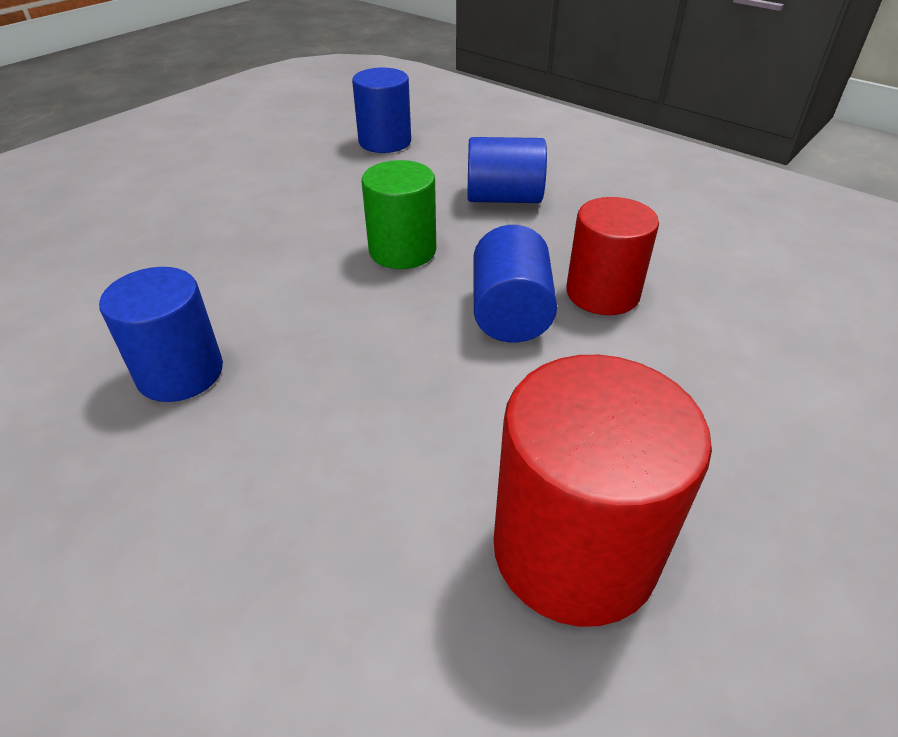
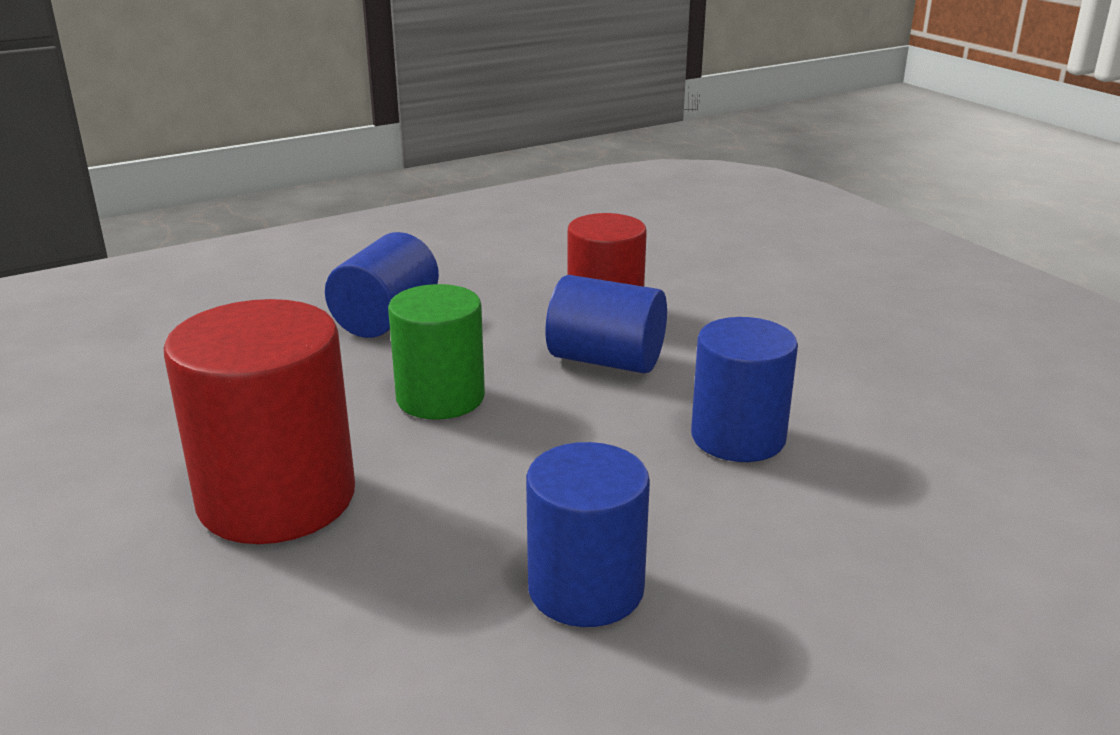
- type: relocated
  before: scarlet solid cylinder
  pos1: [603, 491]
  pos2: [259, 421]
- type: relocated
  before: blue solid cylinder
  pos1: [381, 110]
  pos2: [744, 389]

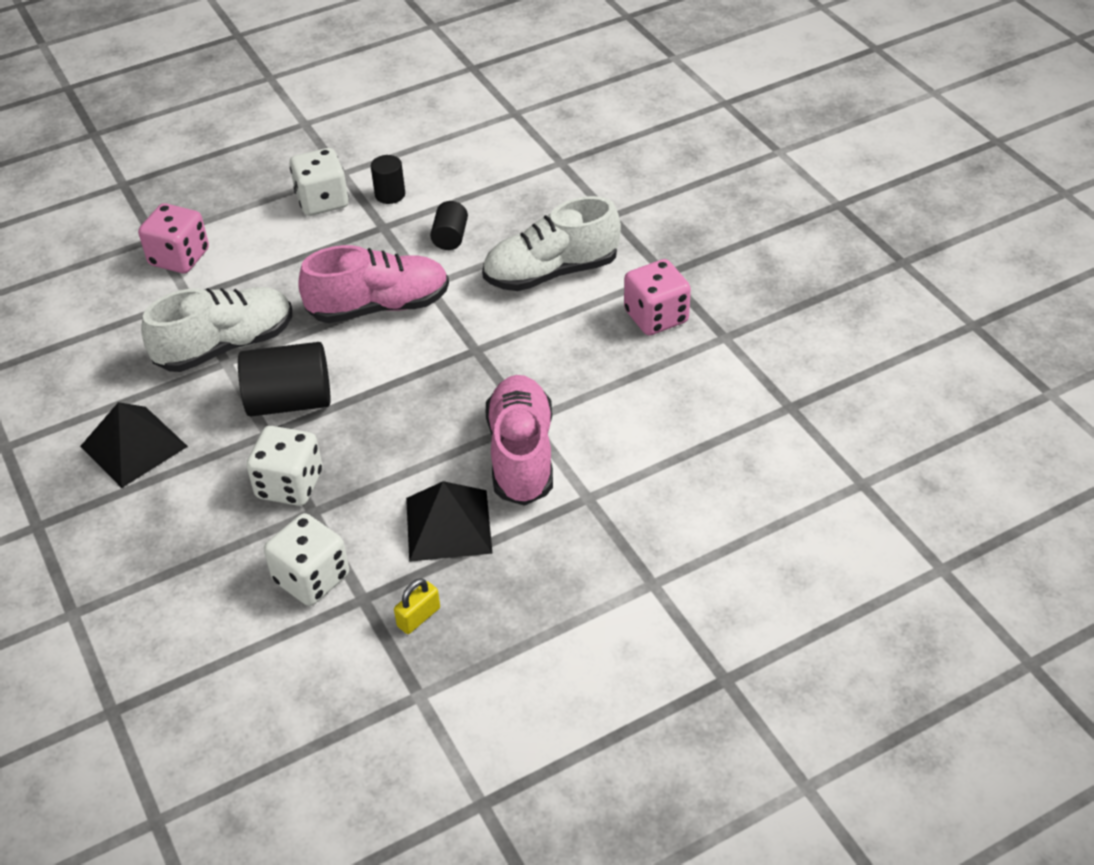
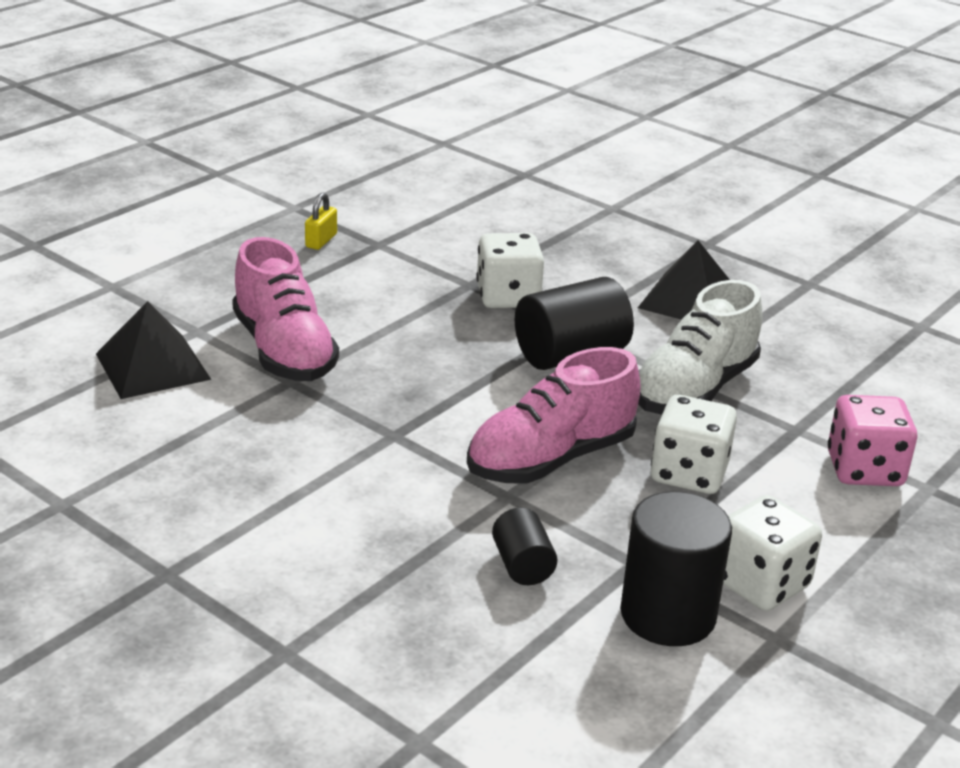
- type: relocated
  before: black pyramid
  pos1: [449, 521]
  pos2: [153, 350]
- type: size
  before: black solid cylinder
  pos1: [388, 179]
  pos2: [676, 569]
  scale: 1.84
- type: relocated
  before: snow-white die
  pos1: [306, 559]
  pos2: [694, 444]
- type: missing
  before: snow-white sneaker
  pos1: [551, 243]
- type: missing
  before: rose-pink die
  pos1: [657, 297]

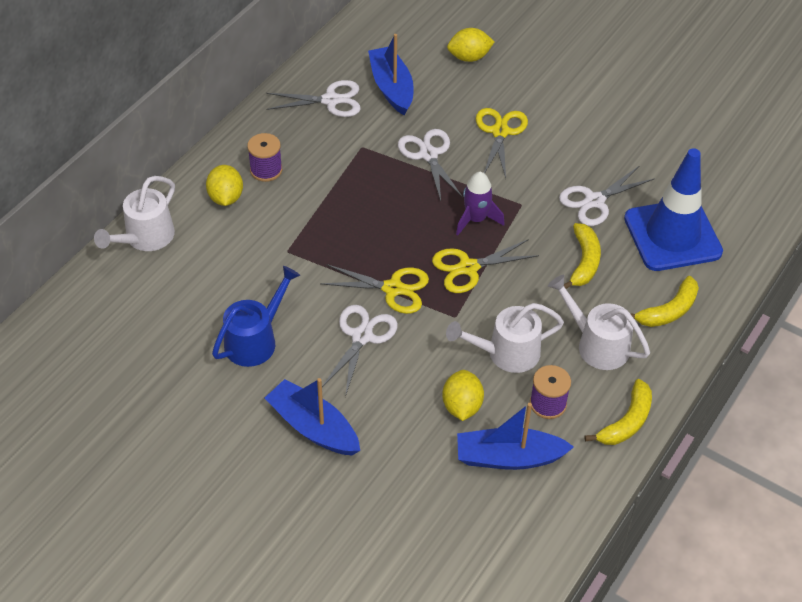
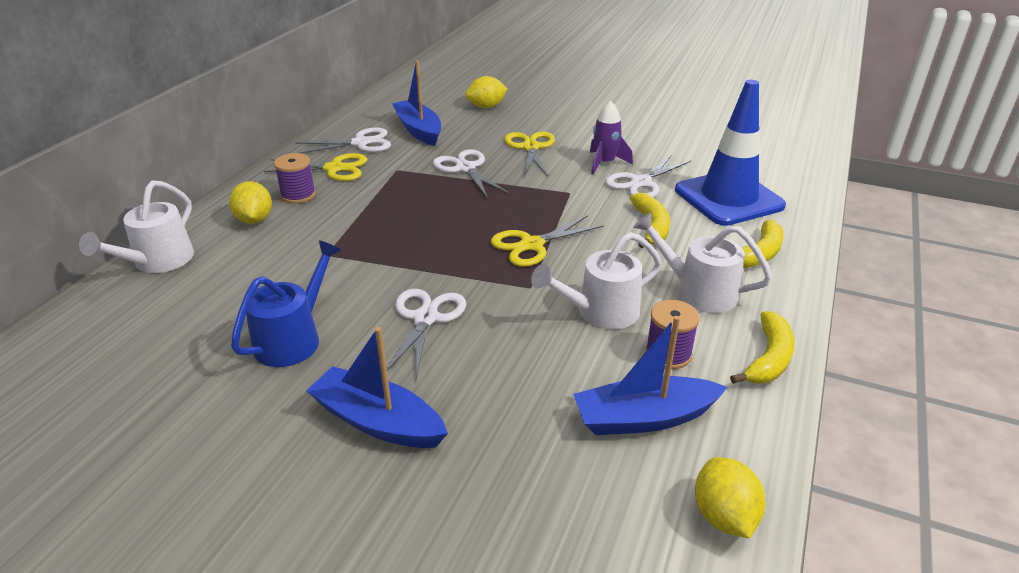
- type: relocated
  before: golden pair of scissors
  pos1: [374, 289]
  pos2: [315, 167]
- type: relocated
  before: purple spaceship
  pos1: [480, 204]
  pos2: [611, 137]
- type: relocated
  before: golden citrus fruit
  pos1: [463, 395]
  pos2: [730, 497]

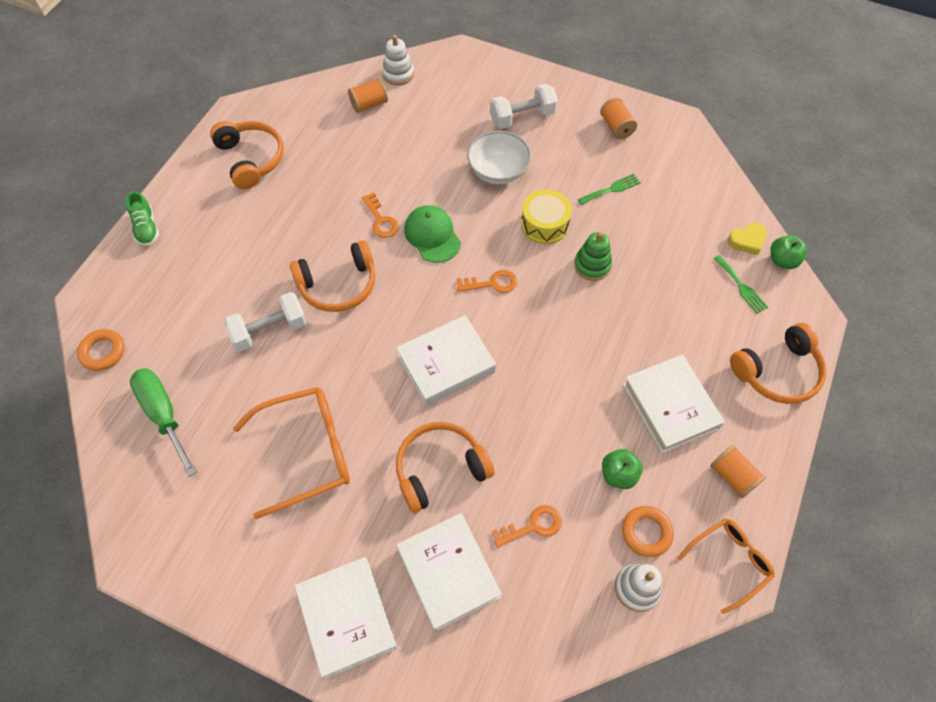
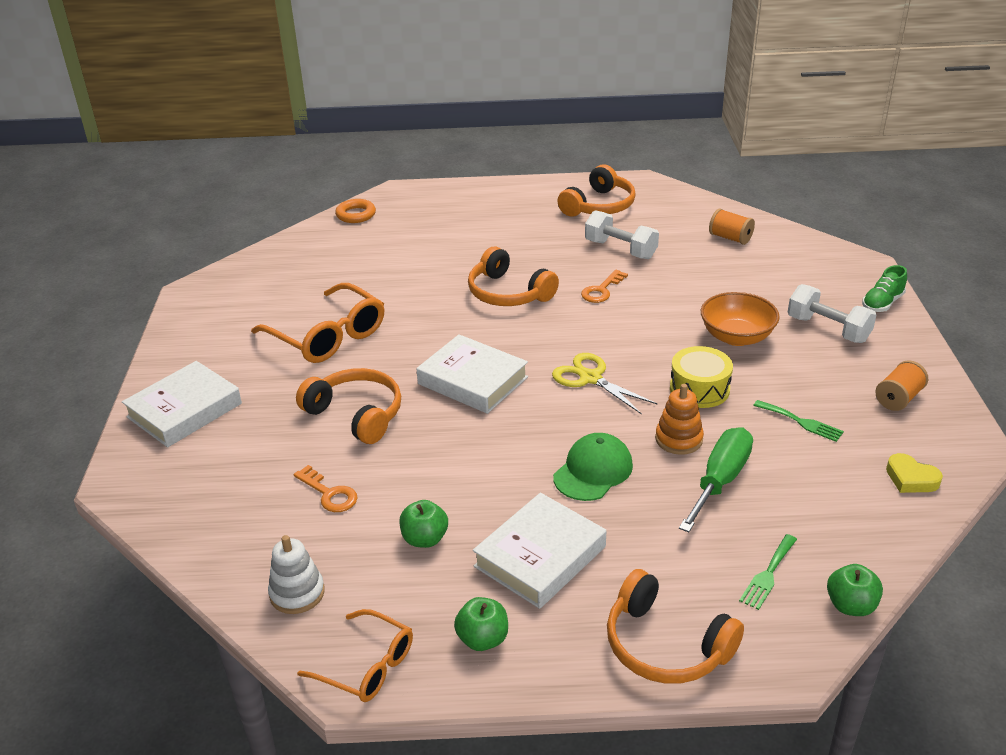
- type: exchanged
  before: bright orange spool
  after: green toy apple
  pos1: [738, 471]
  pos2: [481, 624]
- type: exchanged
  before: bright orange door key
  after: golden pair of scissors
  pos1: [487, 281]
  pos2: [605, 384]
- type: relocated
  before: green cap
  pos1: [432, 234]
  pos2: [593, 467]
- type: relocated
  before: snow-white dumbbell
  pos1: [265, 322]
  pos2: [622, 234]
- type: colour
  before: green stacking rings
  after: bright orange stacking rings
  pos1: [593, 256]
  pos2: [679, 419]
- type: relocated
  before: green flat screwdriver
  pos1: [163, 422]
  pos2: [716, 479]
- type: colour
  before: snow-white bowl
  after: bright orange bowl
  pos1: [499, 157]
  pos2: [740, 319]
- type: relocated
  before: green sneaker
  pos1: [142, 218]
  pos2: [884, 288]
- type: relocated
  before: golden heart
  pos1: [747, 238]
  pos2: [914, 473]
- type: missing
  before: snow-white stacking rings
  pos1: [398, 60]
- type: missing
  before: snow-white book
  pos1: [449, 572]
- type: missing
  before: bright orange hoop
  pos1: [648, 531]

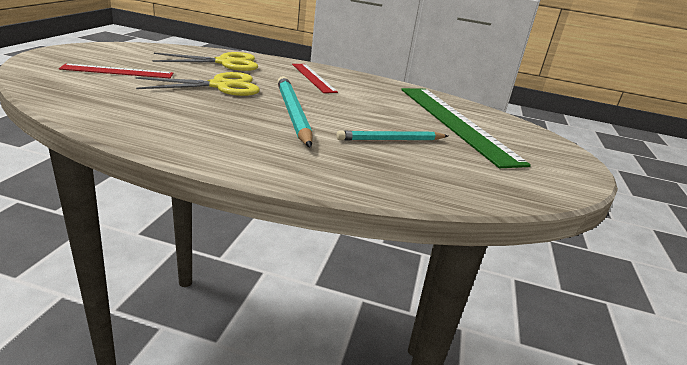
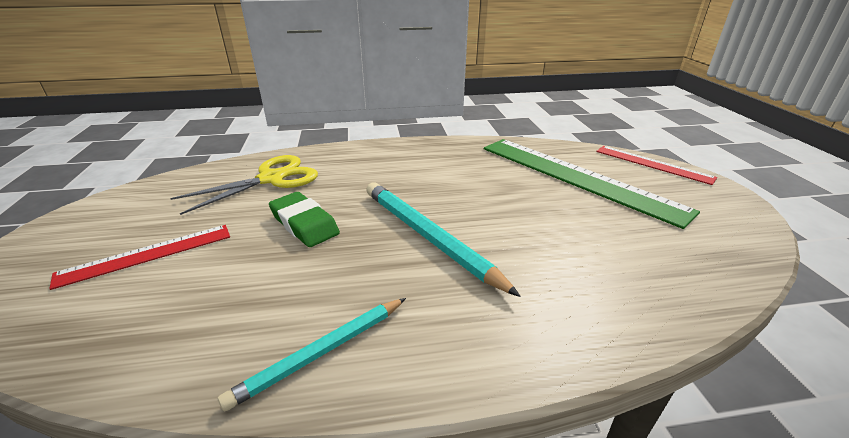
- type: relocated
  before: turquoise wooden pencil
  pos1: [392, 135]
  pos2: [312, 354]
- type: exchanged
  before: golden pair of scissors
  after: green pencil eraser
  pos1: [198, 84]
  pos2: [304, 219]
- type: relocated
  before: scarlet ruler
  pos1: [315, 78]
  pos2: [656, 165]

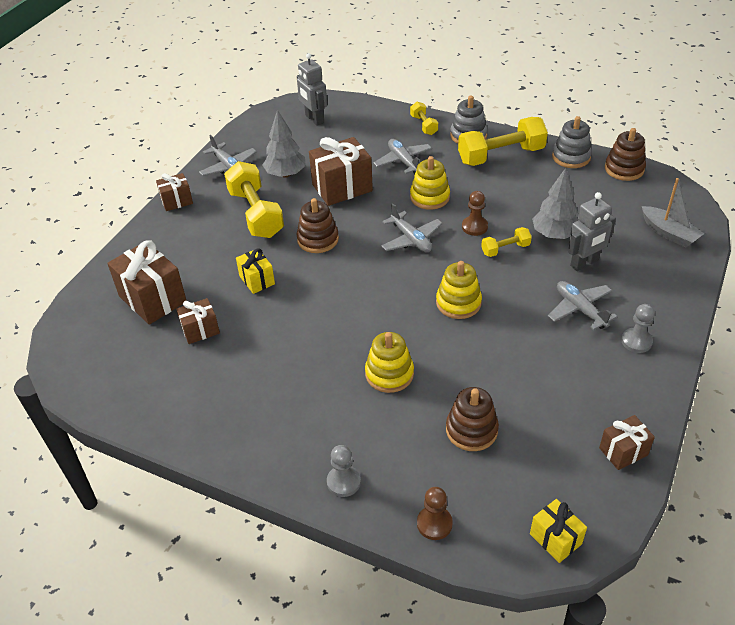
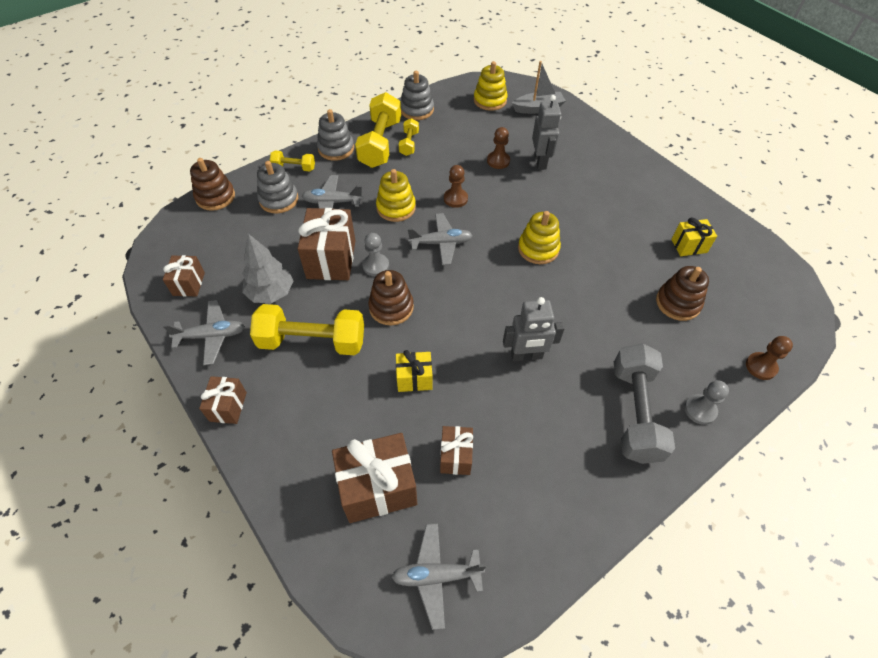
- type: relocated
  before: dark brown gift
  pos1: [627, 442]
  pos2: [184, 276]
- type: relocated
  before: dark brown stacking rings
  pos1: [625, 154]
  pos2: [212, 184]
- type: appeared
  after: grey stacking rings
  pos2: [277, 187]
- type: relocated
  before: grey game pawn
  pos1: [638, 328]
  pos2: [375, 254]
- type: relocated
  before: grey aeroplane
  pos1: [582, 305]
  pos2: [439, 576]
- type: relocated
  before: golden dumbbell
  pos1: [506, 242]
  pos2: [409, 137]
- type: relocated
  before: golden stacking rings
  pos1: [389, 362]
  pos2: [491, 86]
- type: exchanged
  before: grey toy tree
  after: dark brown game pawn
  pos1: [555, 203]
  pos2: [498, 148]
- type: relocated
  before: grey toy robot
  pos1: [312, 89]
  pos2: [534, 329]
- type: appeared
  after: grey dumbbell
  pos2: [644, 403]
- type: relocated
  before: golden gift
  pos1: [558, 531]
  pos2: [694, 236]

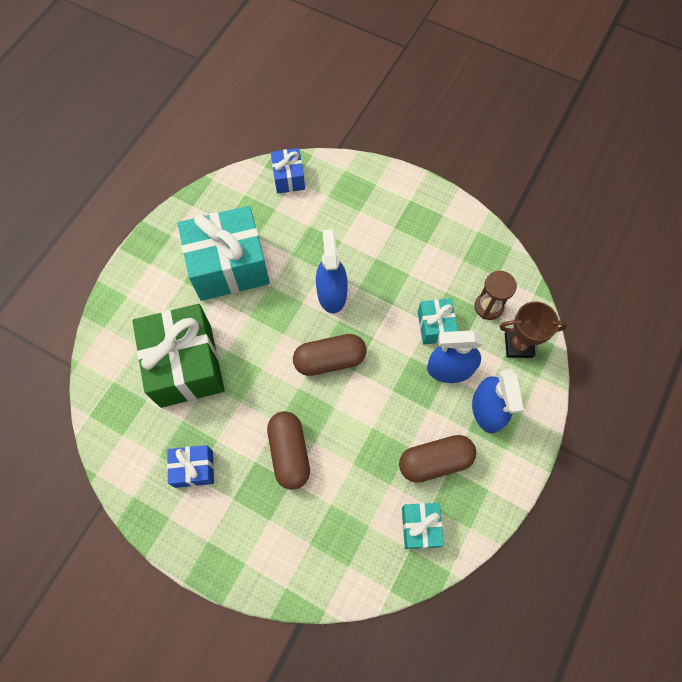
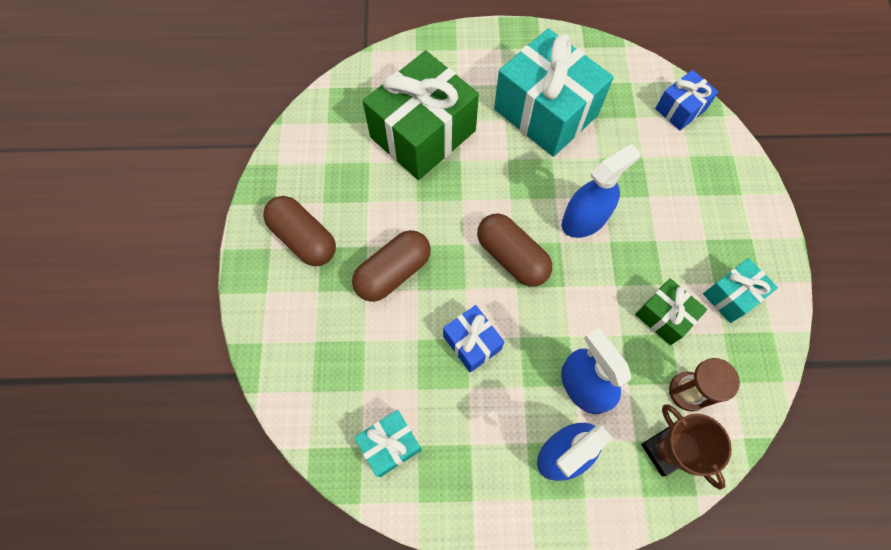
- type: relocated
  before: dark brown pill
  pos1: [437, 459]
  pos2: [299, 231]
- type: relocated
  before: blue gift
  pos1: [190, 466]
  pos2: [473, 338]
- type: appeared
  after: green gift
  pos2: [671, 311]
- type: relocated
  before: turquoise gift
  pos1: [438, 321]
  pos2: [740, 290]

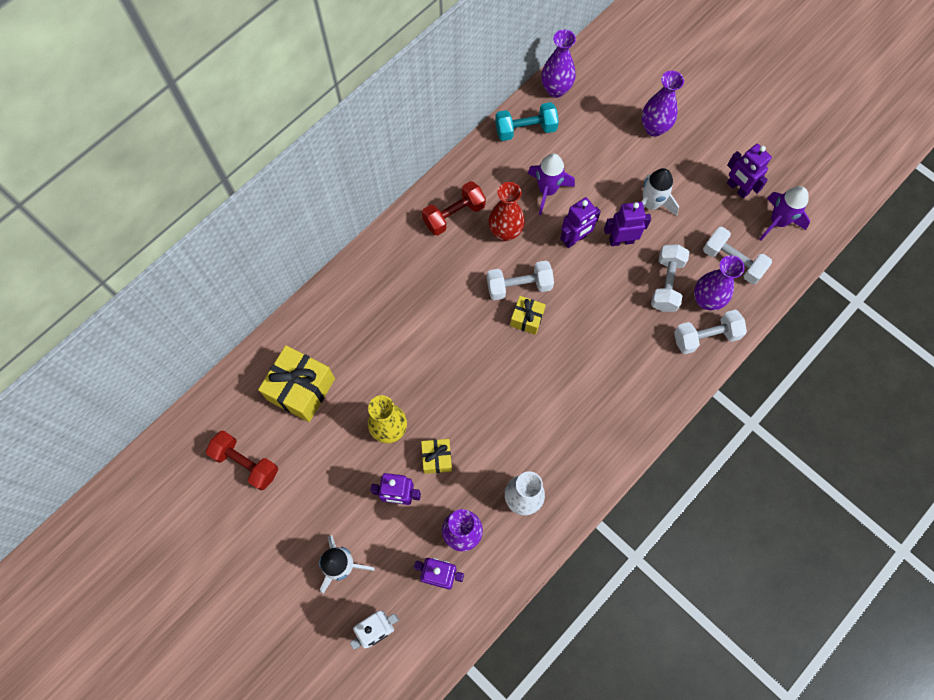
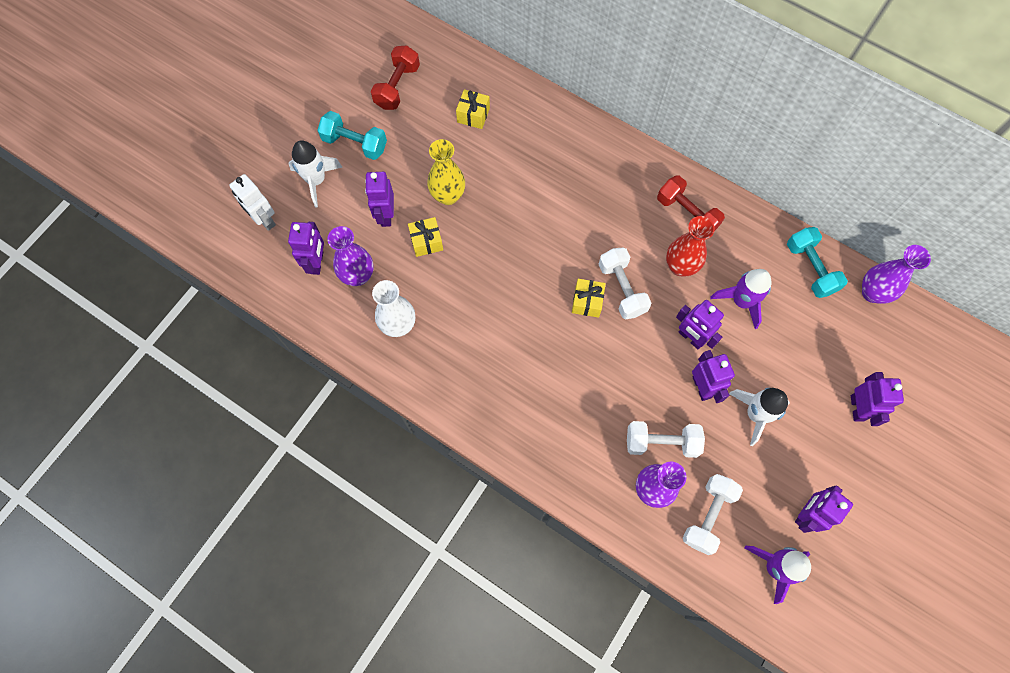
- type: appeared
  after: turquoise dumbbell
  pos2: [352, 135]
- type: size
  before: golden gift
  pos1: [296, 383]
  pos2: [473, 109]
  scale: 0.55
- type: exchanged
  before: purple tall vase
  after: purple toy robot
  pos1: [663, 104]
  pos2: [877, 399]
- type: missing
  before: snow-white dumbbell
  pos1: [710, 332]

